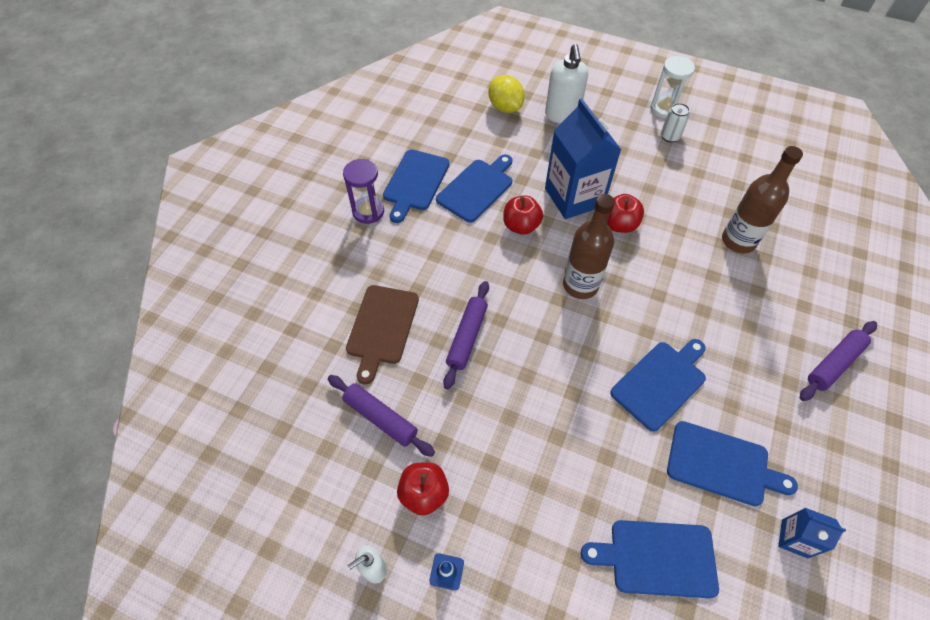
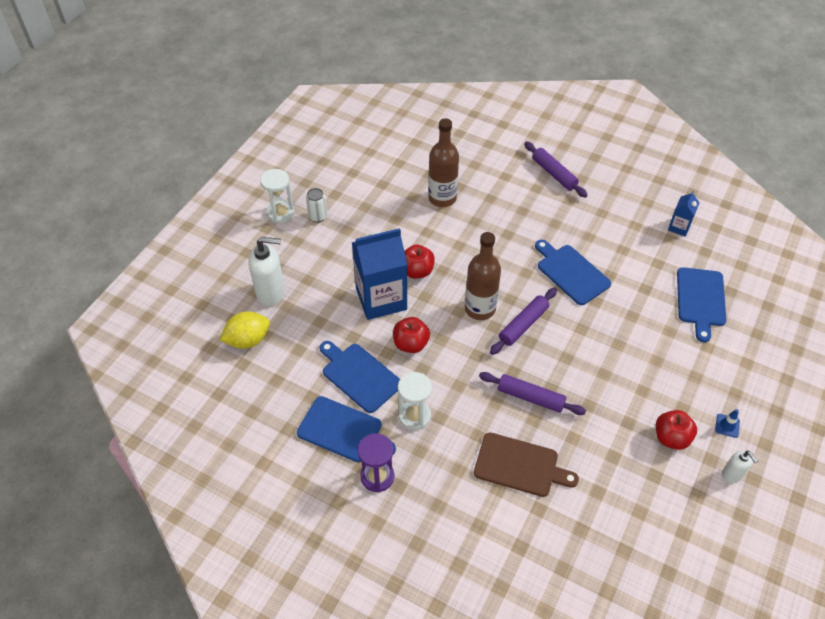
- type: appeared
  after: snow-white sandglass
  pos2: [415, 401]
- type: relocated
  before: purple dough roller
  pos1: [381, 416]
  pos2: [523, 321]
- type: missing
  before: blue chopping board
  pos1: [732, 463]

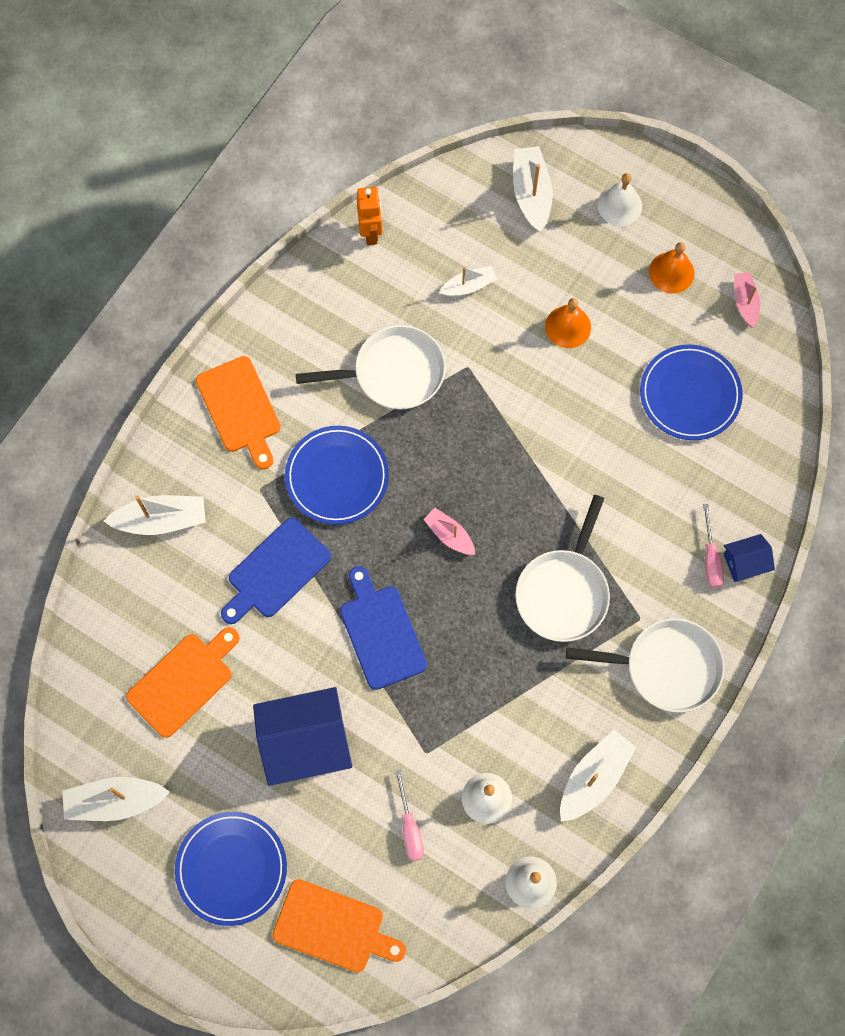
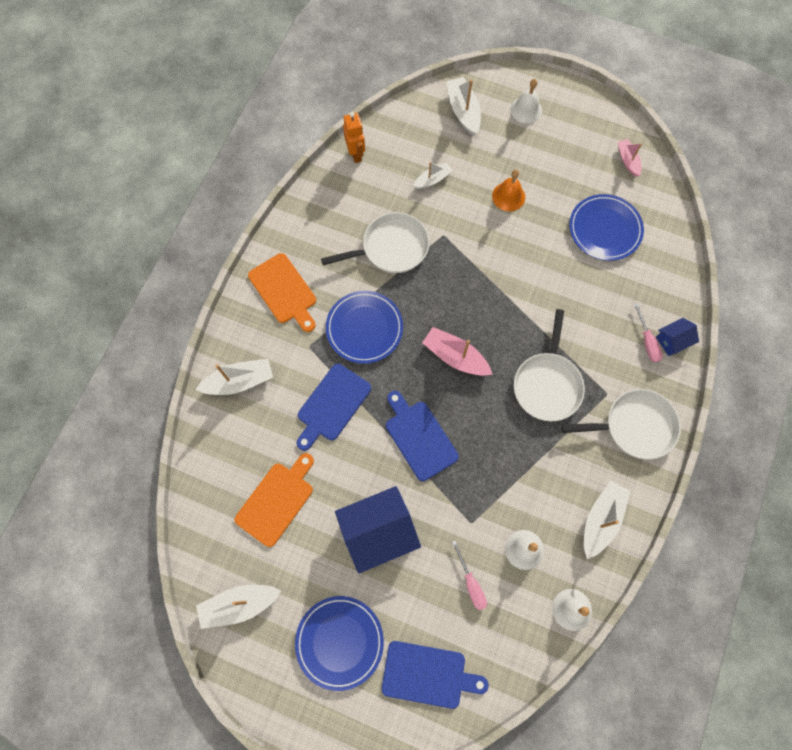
- type: colour
  before: bright orange chopping board
  after: blue chopping board
  pos1: [339, 925]
  pos2: [435, 675]
- type: size
  before: rose-pink toy boat
  pos1: [449, 531]
  pos2: [457, 351]
  scale: 1.61
- type: missing
  before: bright orange school bell
  pos1: [672, 267]

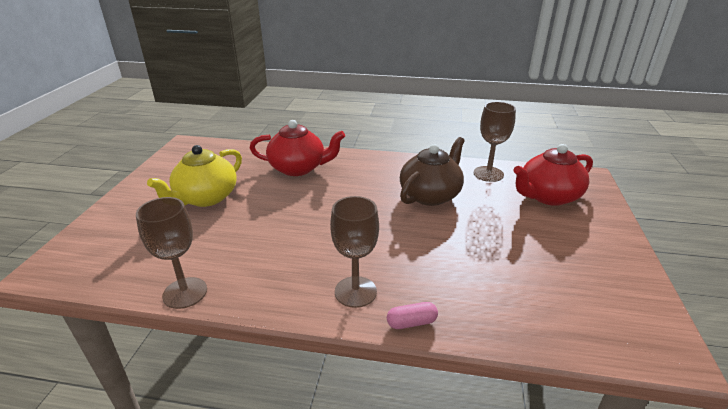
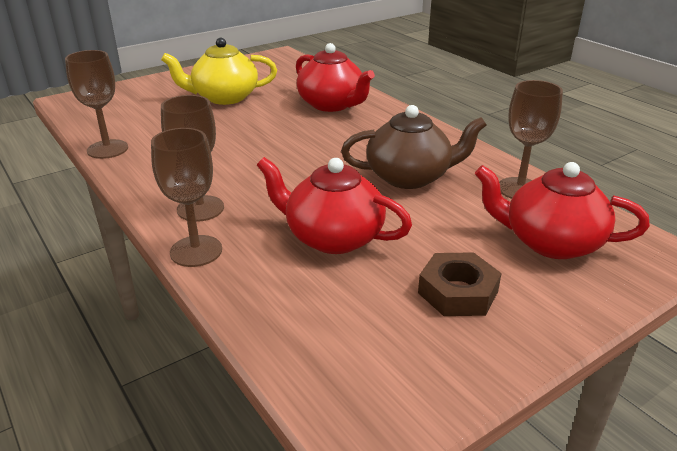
- type: exchanged
  before: rose-pink pill
  after: dark brown wine glass
  pos1: [412, 315]
  pos2: [186, 197]
- type: appeared
  after: scarlet china teapot
  pos2: [334, 205]
- type: appeared
  after: dark brown nut
  pos2: [460, 284]

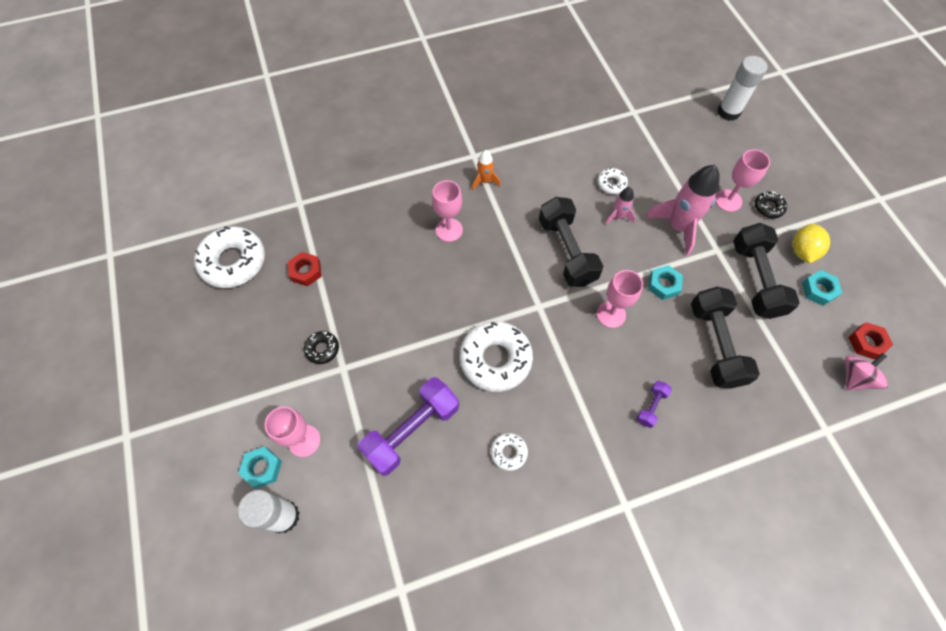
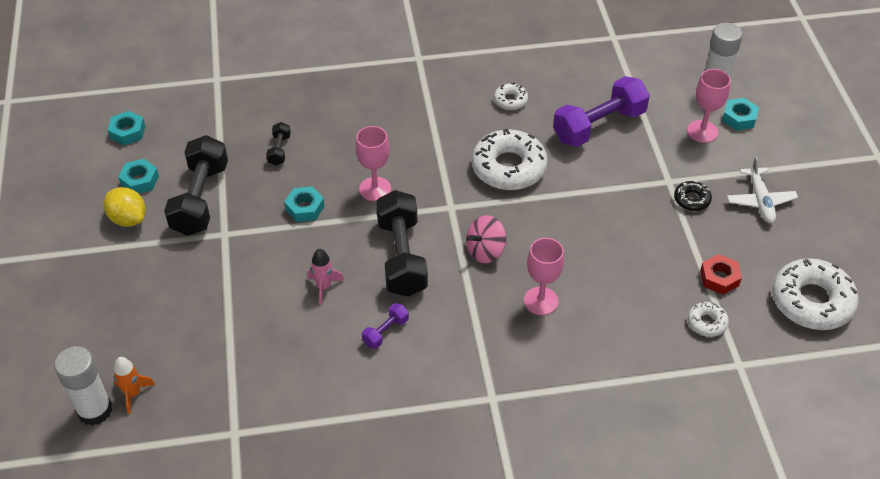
- type: spun
  before: golden citrus fruit
  pos1: [811, 243]
  pos2: [125, 207]
  turn: -75
- type: colour
  before: scarlet nut
  after: turquoise nut
  pos1: [870, 341]
  pos2: [126, 128]
- type: relocated
  before: bright orange spaceship
  pos1: [486, 170]
  pos2: [134, 385]
- type: size
  before: black dumbbell
  pos1: [725, 338]
  pos2: [278, 143]
  scale: 0.46
- type: relocated
  before: purple dumbbell
  pos1: [654, 404]
  pos2: [385, 326]
- type: relocated
  before: rose-pink toy top
  pos1: [866, 371]
  pos2: [486, 239]
- type: relocated
  before: snow-white doughnut
  pos1: [612, 181]
  pos2: [708, 319]
- type: appeared
  after: snow-white aeroplane
  pos2: [762, 189]
- type: missing
  before: rose-pink spaceship
  pos1: [683, 210]
- type: missing
  before: rose-pink wine glass
  pos1: [742, 180]
- type: missing
  before: black doughnut
  pos1: [771, 204]

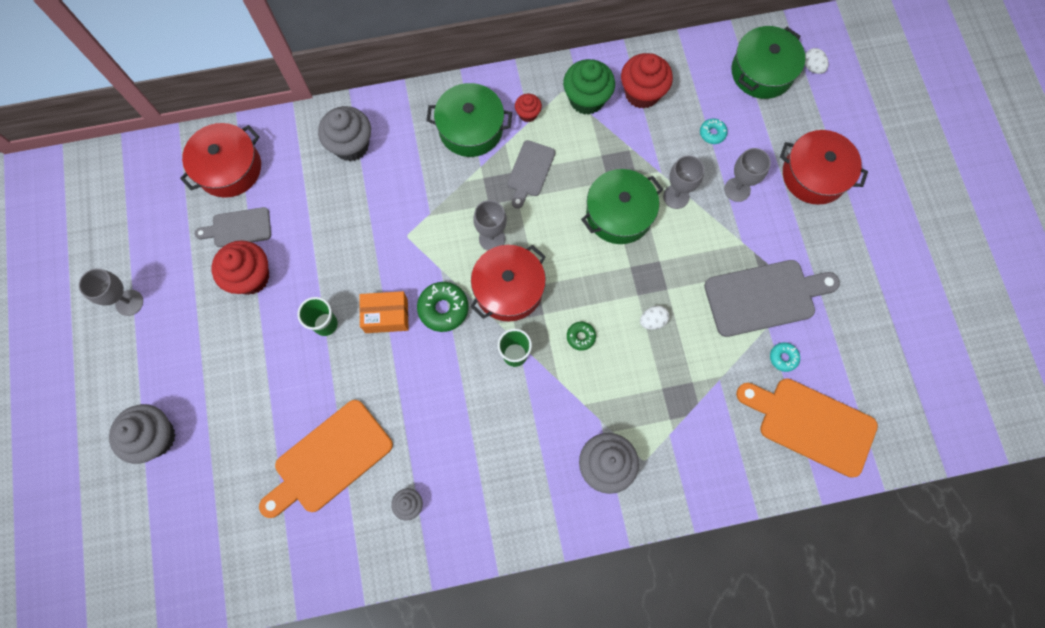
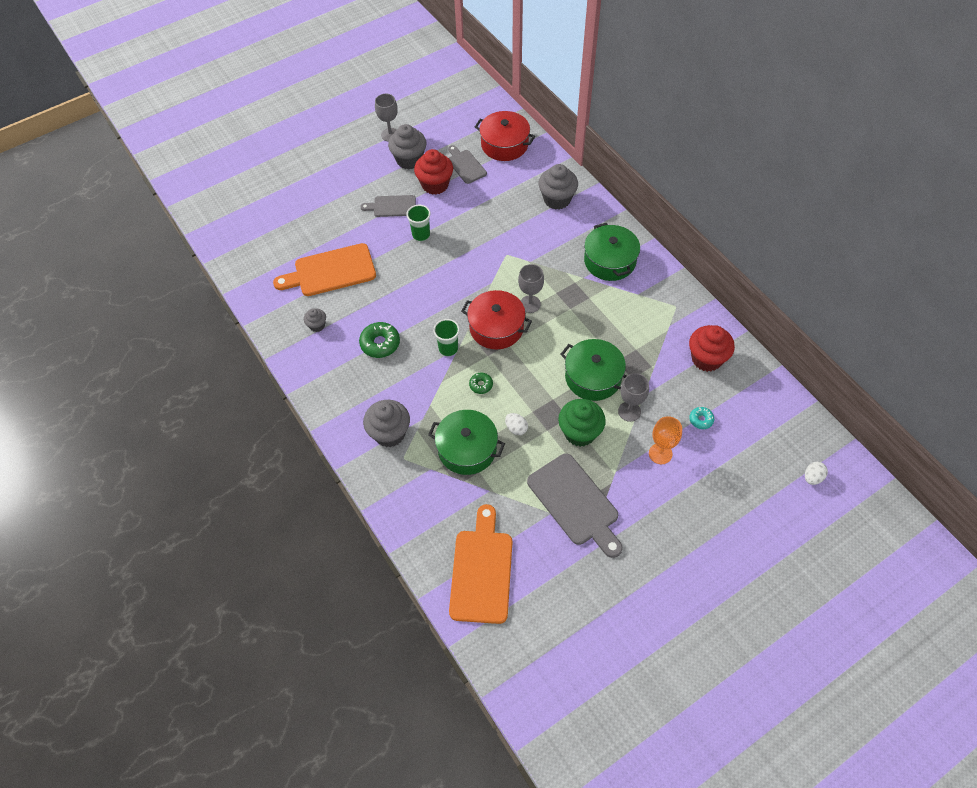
- type: spun
  before: bright orange chopping board
  pos1: [326, 459]
  pos2: [324, 269]
  turn: -45
- type: relocated
  before: green doughnut
  pos1: [443, 307]
  pos2: [379, 340]
- type: relocated
  before: grey chopping board
  pos1: [531, 174]
  pos2: [388, 206]
- type: relocated
  before: grey fairy cake
  pos1: [142, 434]
  pos2: [407, 147]
- type: relocated
  before: green cooking pot
  pos1: [768, 62]
  pos2: [466, 442]
- type: relocated
  before: green fairy cake
  pos1: [589, 87]
  pos2: [582, 423]
- type: colour
  before: grey wine glass
  after: bright orange wine glass
  pos1: [747, 175]
  pos2: [665, 440]
- type: missing
  before: bright orange box
  pos1: [384, 312]
- type: missing
  before: scarlet fairy cake
  pos1: [528, 108]
- type: missing
  before: turquoise doughnut
  pos1: [785, 357]
- type: missing
  before: scarlet cooking pot
  pos1: [824, 167]

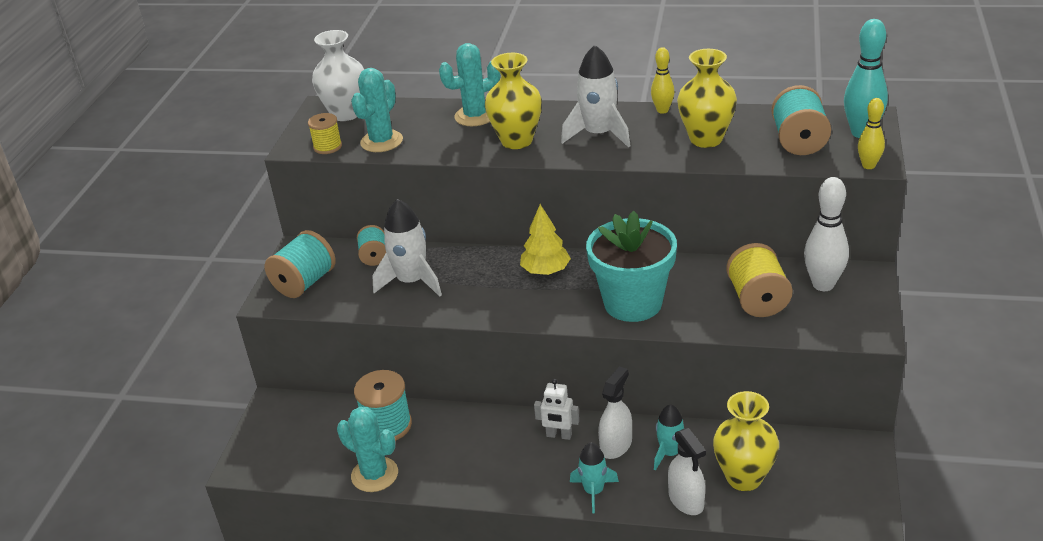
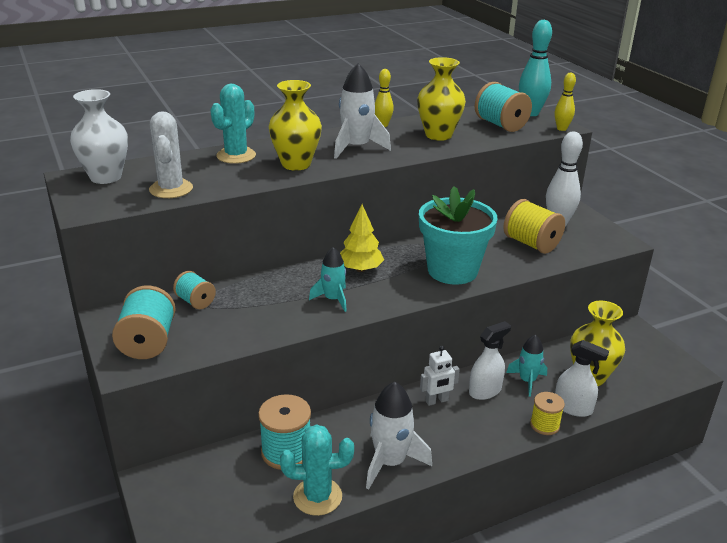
- type: colour
  before: turquoise cactus
  after: snow-white cactus
  pos1: [377, 110]
  pos2: [171, 154]
- type: relocated
  before: turquoise spaceship
  pos1: [594, 478]
  pos2: [328, 279]
- type: relocated
  before: snow-white spaceship
  pos1: [407, 248]
  pos2: [399, 435]
- type: spun
  before: snow-white spray bottle
  pos1: [615, 412]
  pos2: [490, 360]
  turn: 60
- type: relocated
  before: golden spool
  pos1: [325, 133]
  pos2: [547, 413]

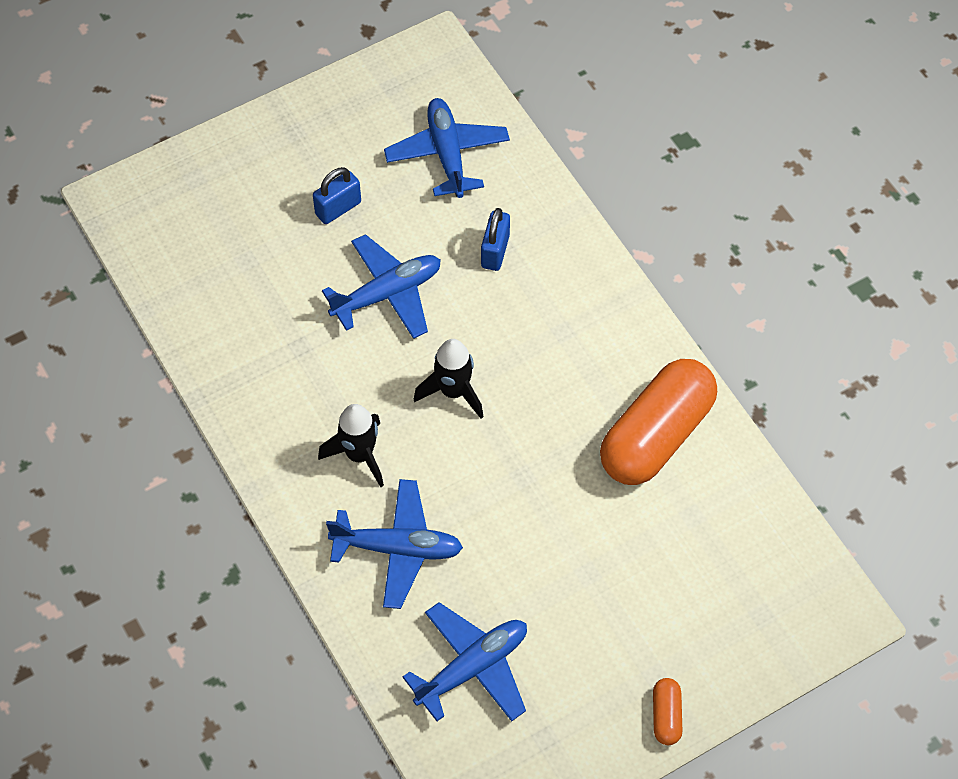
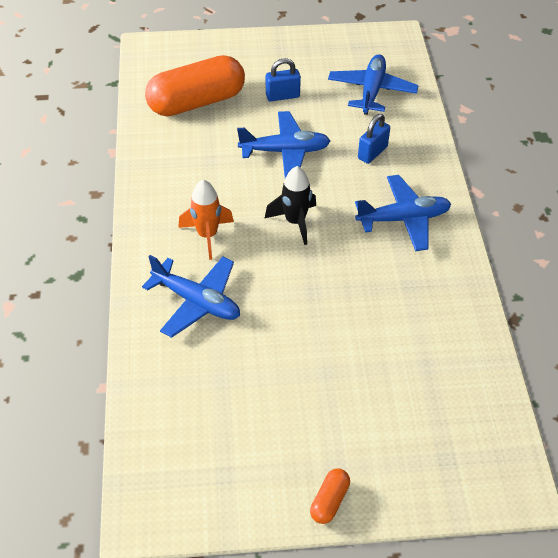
- type: relocated
  before: bright orange pill
  pos1: [658, 422]
  pos2: [195, 85]
- type: colour
  before: black spaceship
  after: bright orange spaceship
  pos1: [351, 445]
  pos2: [206, 220]
- type: relocated
  before: blue aeroplane
  pos1: [464, 661]
  pos2: [403, 213]

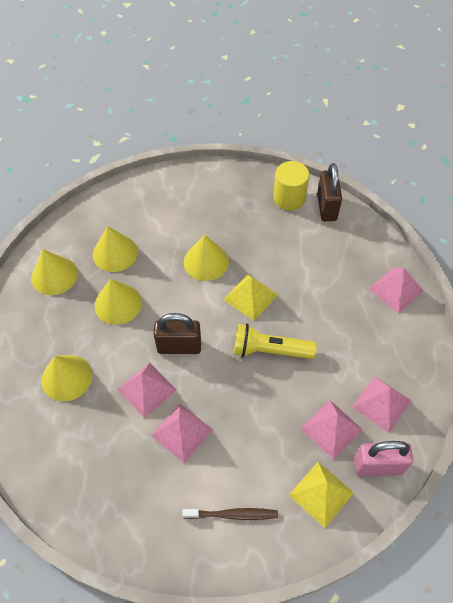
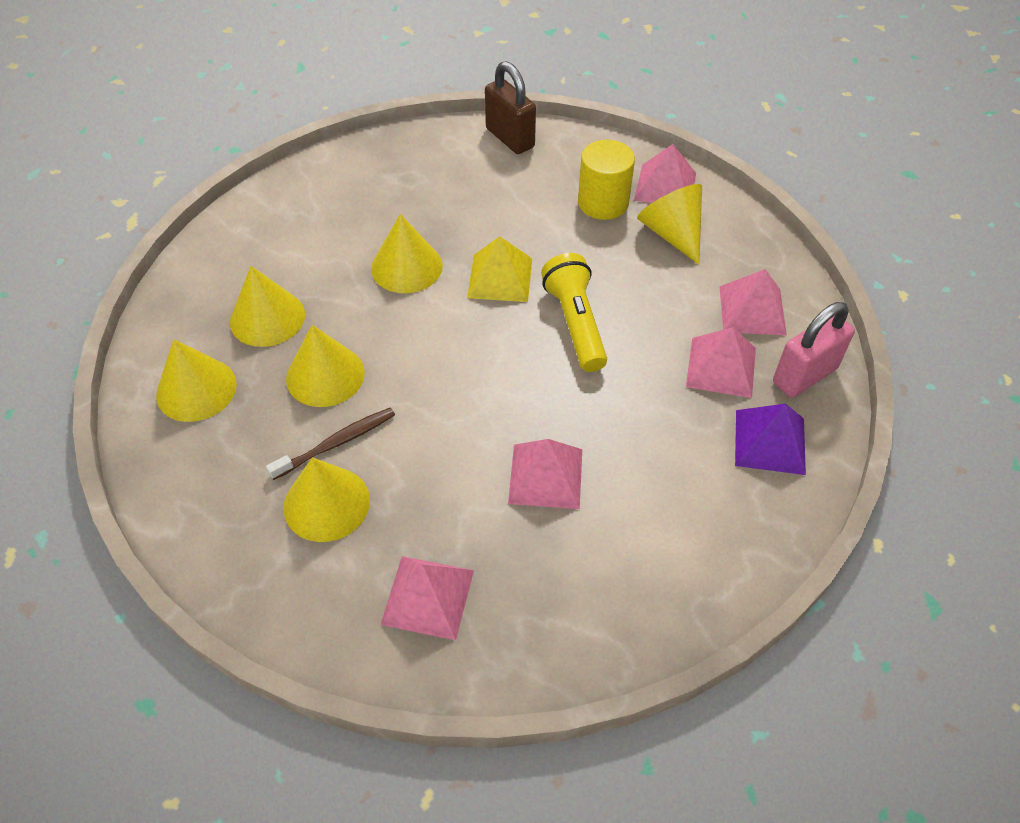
- type: relocated
  before: dark brown toothbrush
  pos1: [230, 514]
  pos2: [330, 444]
- type: relocated
  before: rose-pink pyramid
  pos1: [147, 390]
  pos2: [427, 598]
- type: spun
  before: golden torch
  pos1: [275, 341]
  pos2: [574, 312]
  turn: 105
- type: relocated
  before: golden solid cylinder
  pos1: [291, 185]
  pos2: [606, 180]
- type: appeared
  after: golden solid cone
  pos2: [669, 224]
- type: colour
  before: golden pyramid
  after: purple pyramid
  pos1: [321, 495]
  pos2: [770, 439]
- type: missing
  before: dark brown lock
  pos1: [177, 333]

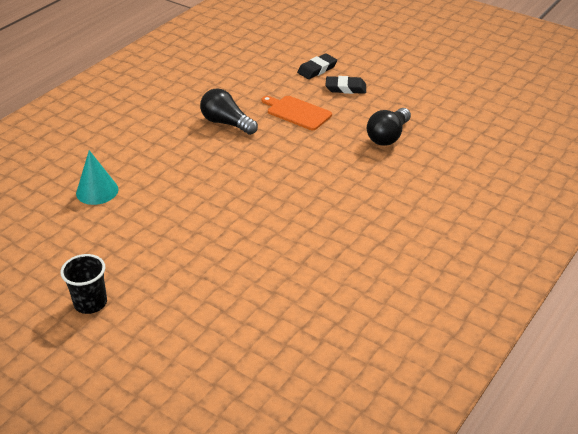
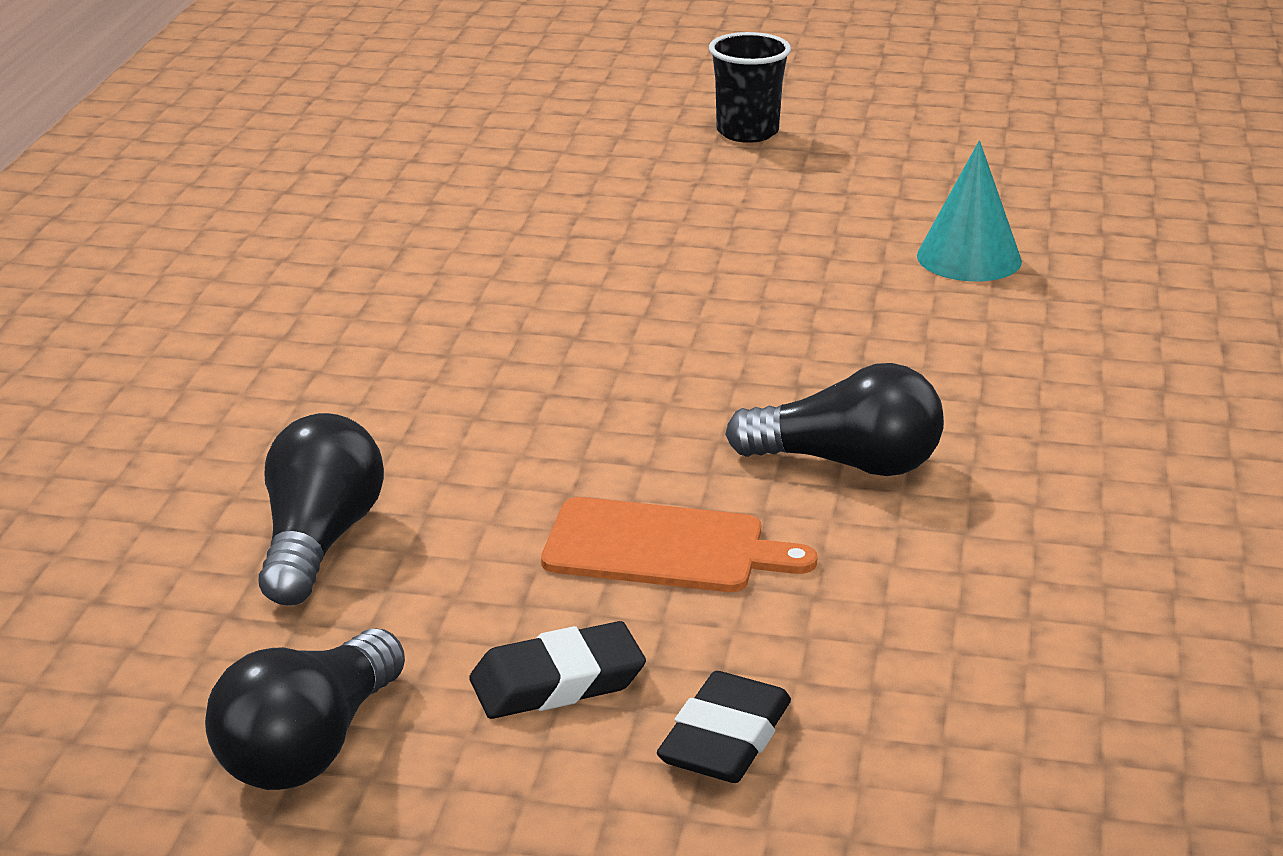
- type: appeared
  after: black lightbulb
  pos2: [305, 709]

